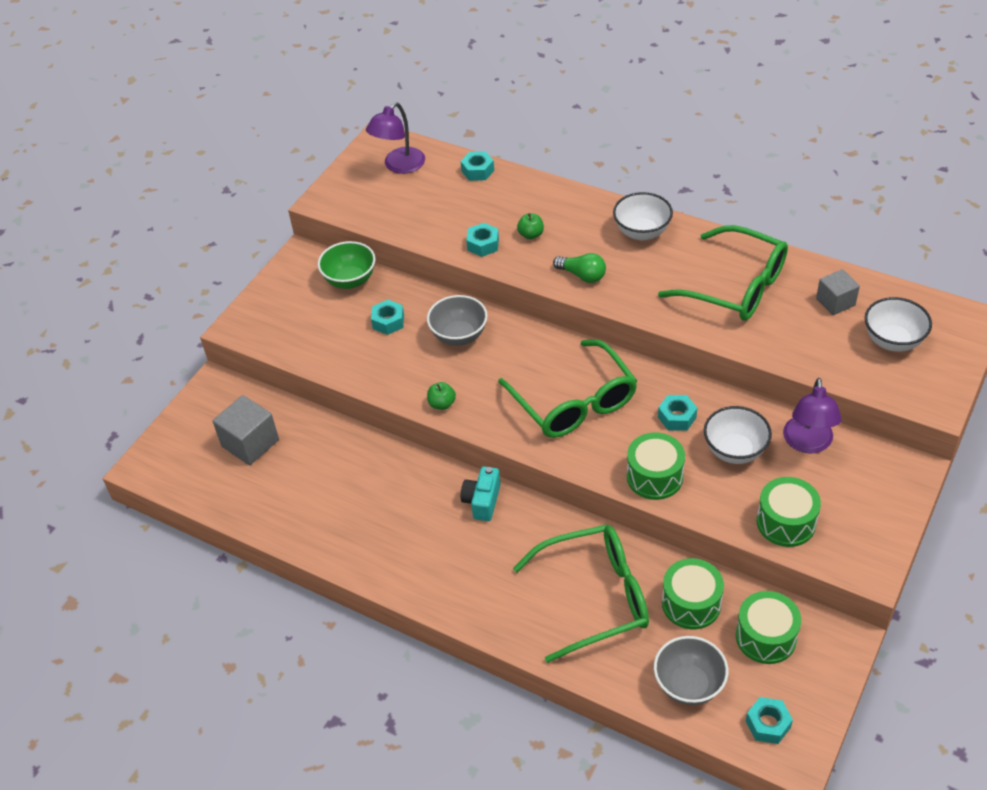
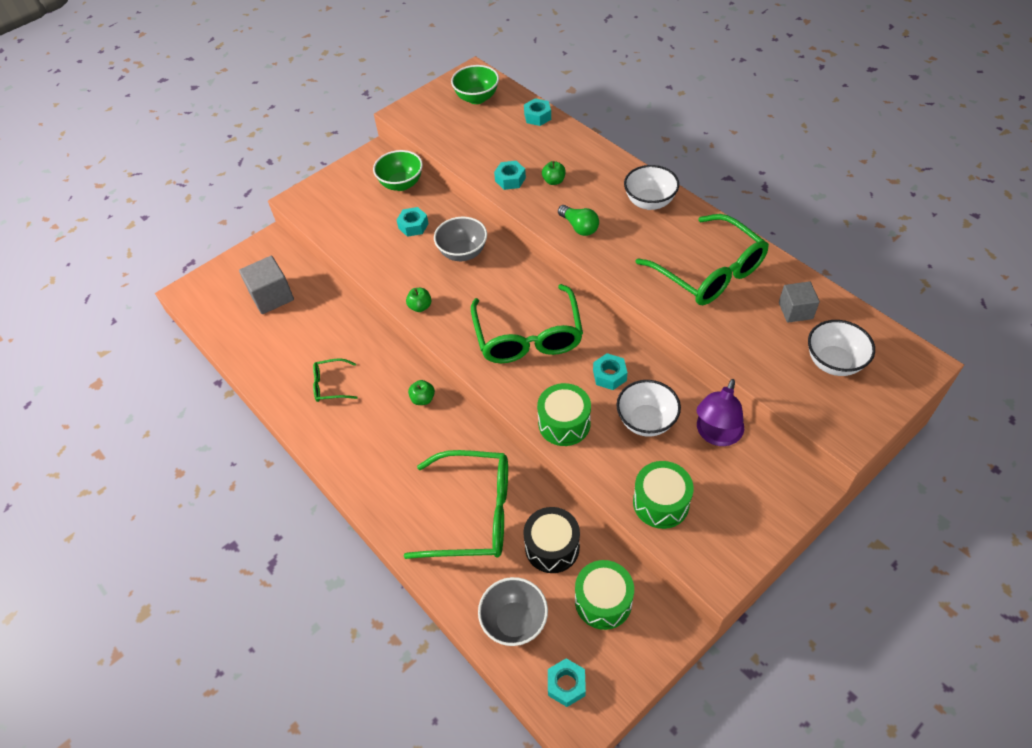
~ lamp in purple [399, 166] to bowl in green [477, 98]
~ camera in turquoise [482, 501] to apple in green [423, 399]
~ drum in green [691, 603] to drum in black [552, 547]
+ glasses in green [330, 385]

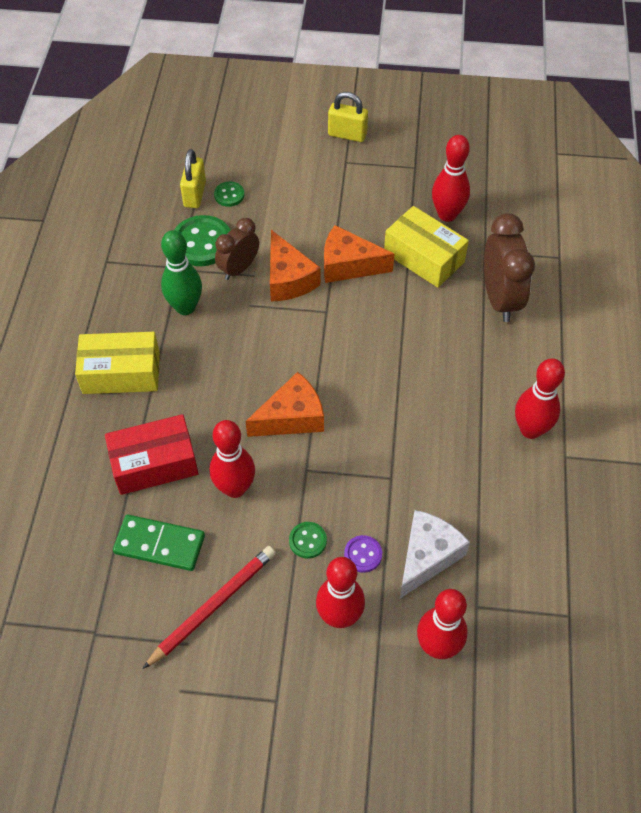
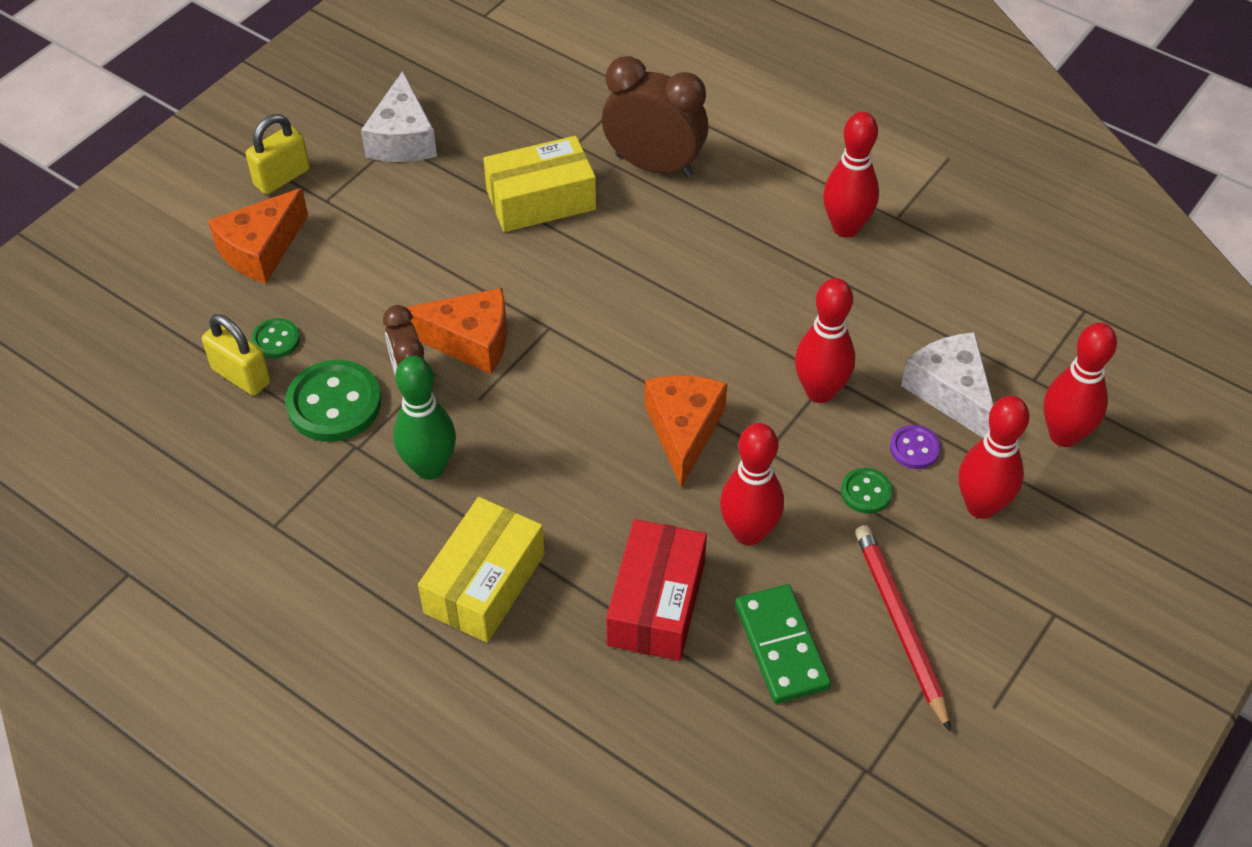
~ domino in green [160, 544] = [781, 646] 60 degrees counterclockwise
~ cheese in orange [348, 265] to [261, 250]
~ bowling pin in red [447, 215] to [820, 391]
+ cheese in white [403, 139]

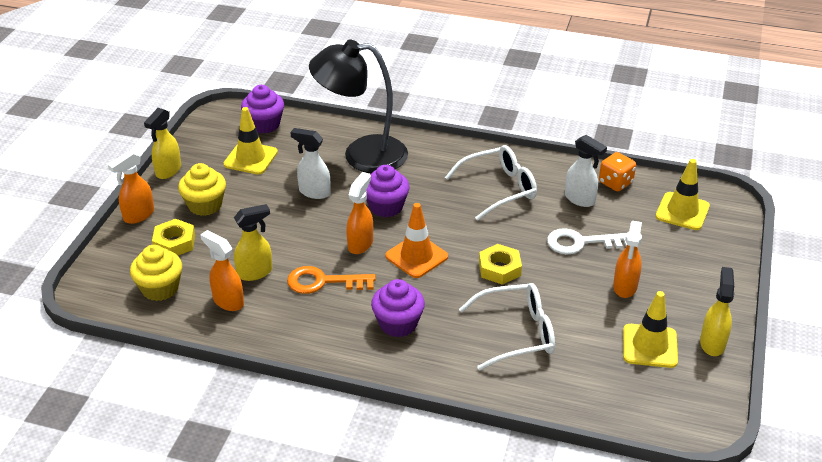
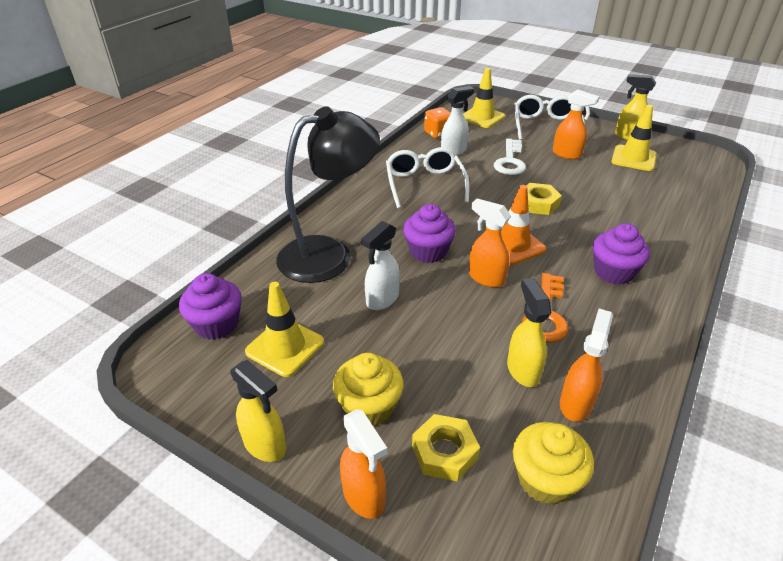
~ spray bottle in orange [228, 301] = [576, 403] 150 degrees clockwise
~ lamp in black [362, 155] = [329, 254] 135 degrees counterclockwise
~ glasses in white [517, 333] to [545, 126]

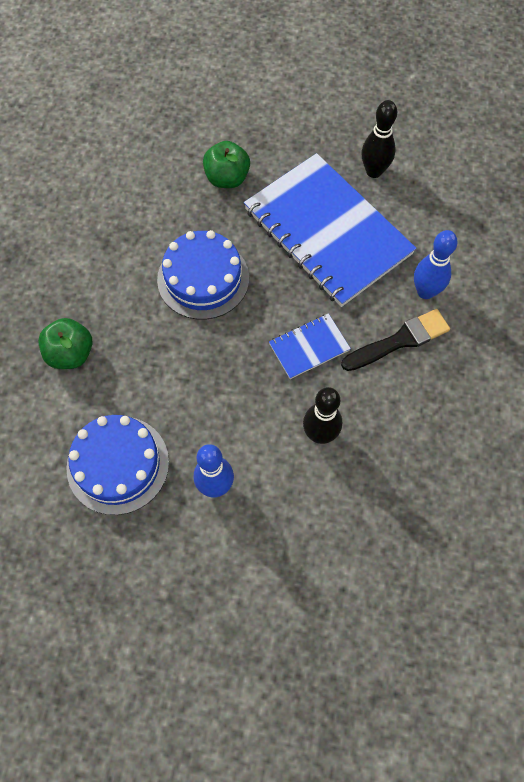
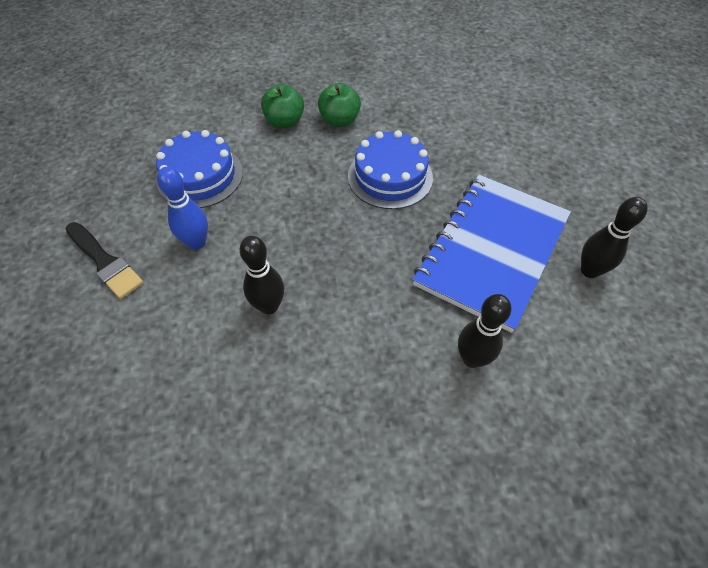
~ apple in green [227, 178] to [339, 120]
- notebook in blue [309, 347]
~ brush in black [399, 340] to [105, 262]
~ bowling pin in blue [425, 291] to bowling pin in black [472, 358]

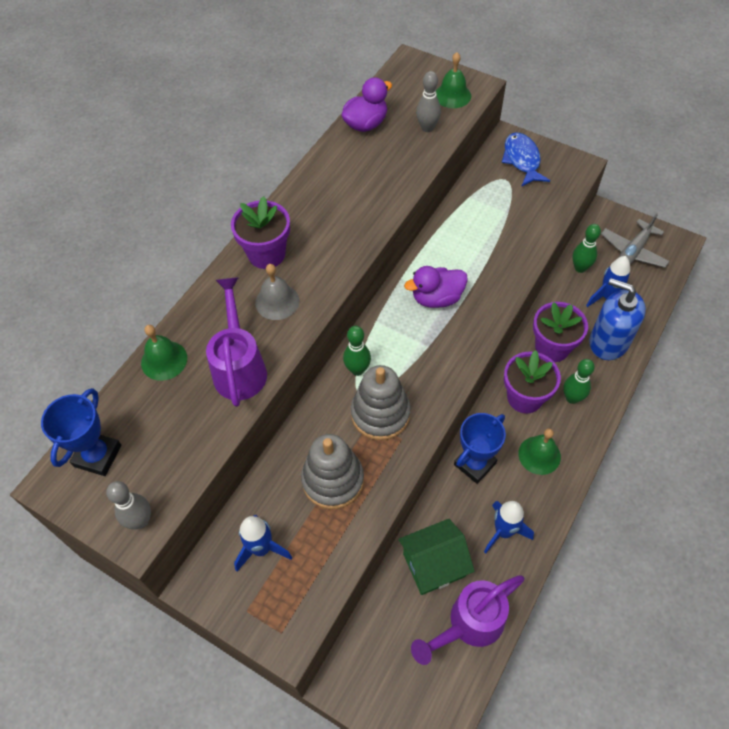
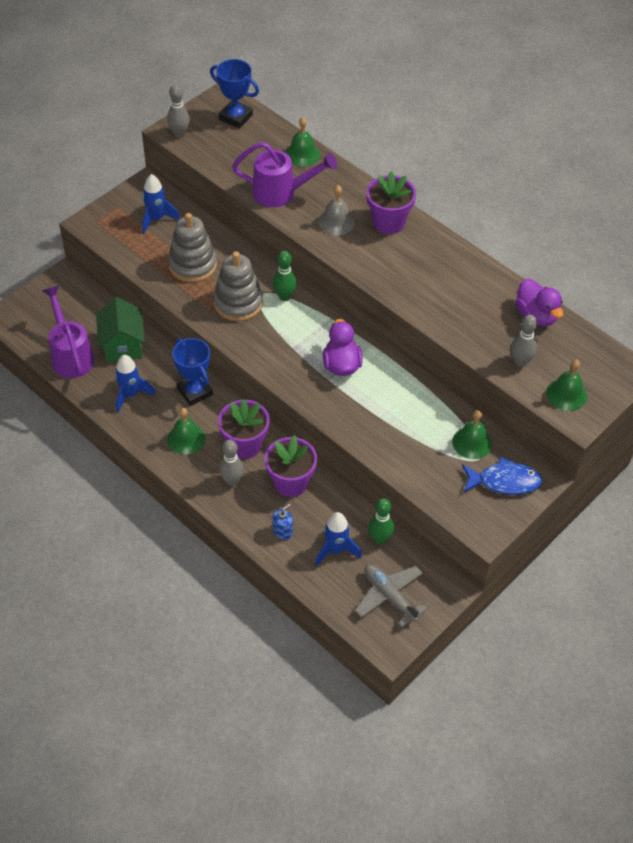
~ bowling pin in green [572, 398] to bowling pin in grey [232, 480]
~ soap dispenser in blue [608, 342] = [282, 531] x0.45
+ bell in green [472, 442]

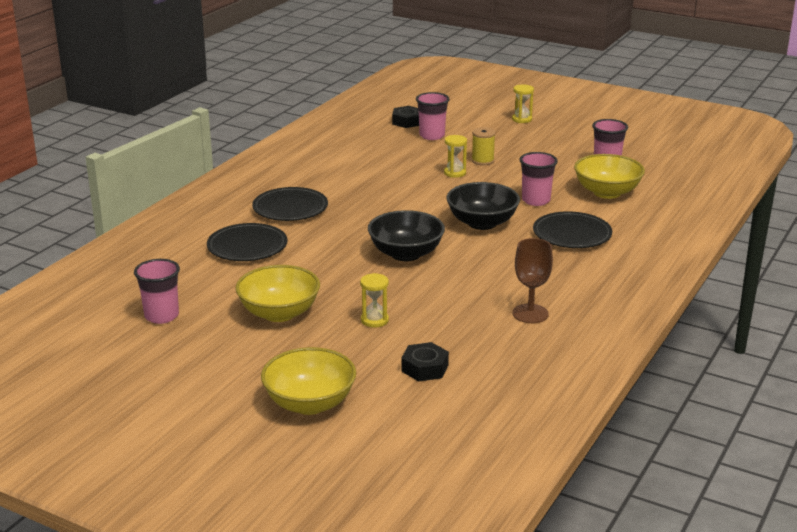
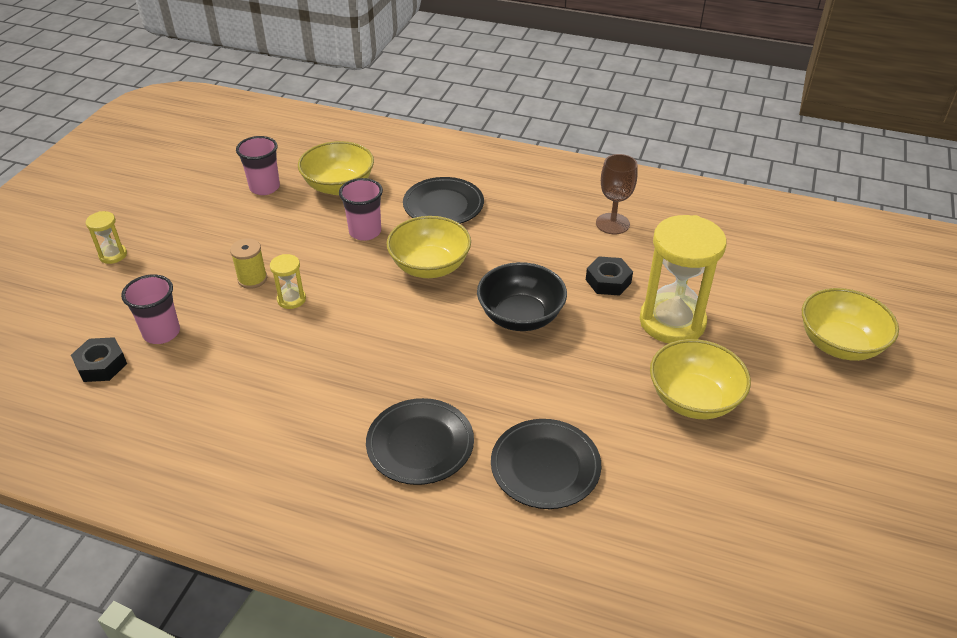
- cup in pink [161, 316]
~ hourglass in yellow [374, 320] = [672, 322] x2.24
~ nut in black [424, 368] to [608, 281]
~ bowl in black [482, 223] to bowl in yellow [430, 266]

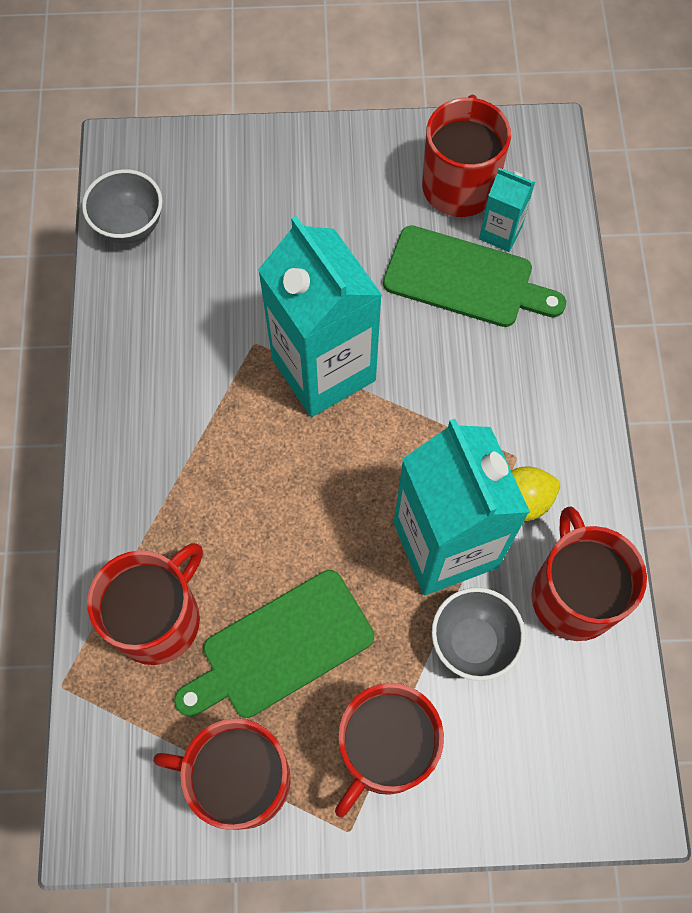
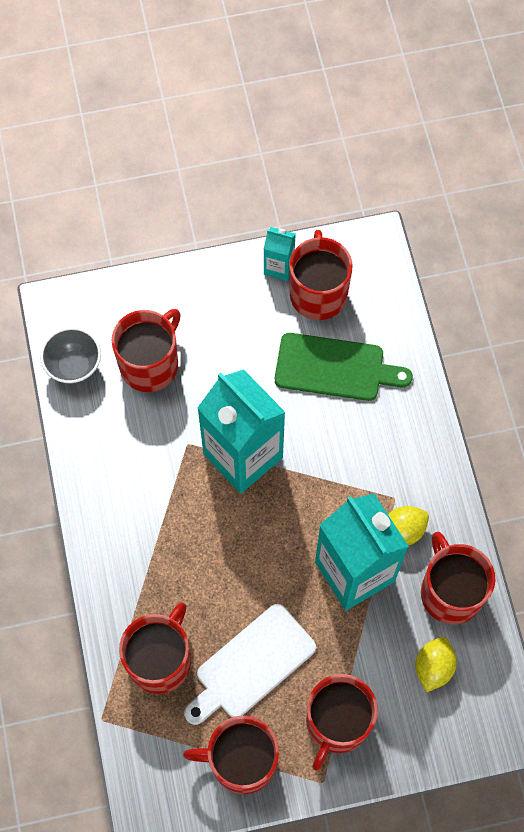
~ cutting board in green [281, 647] to cutting board in white [251, 665]
- bowl in grey [473, 642]
~ carton in turquoise [500, 233] to [279, 267]
+ mug in red [150, 364]
+ lemon in yellow [433, 667]

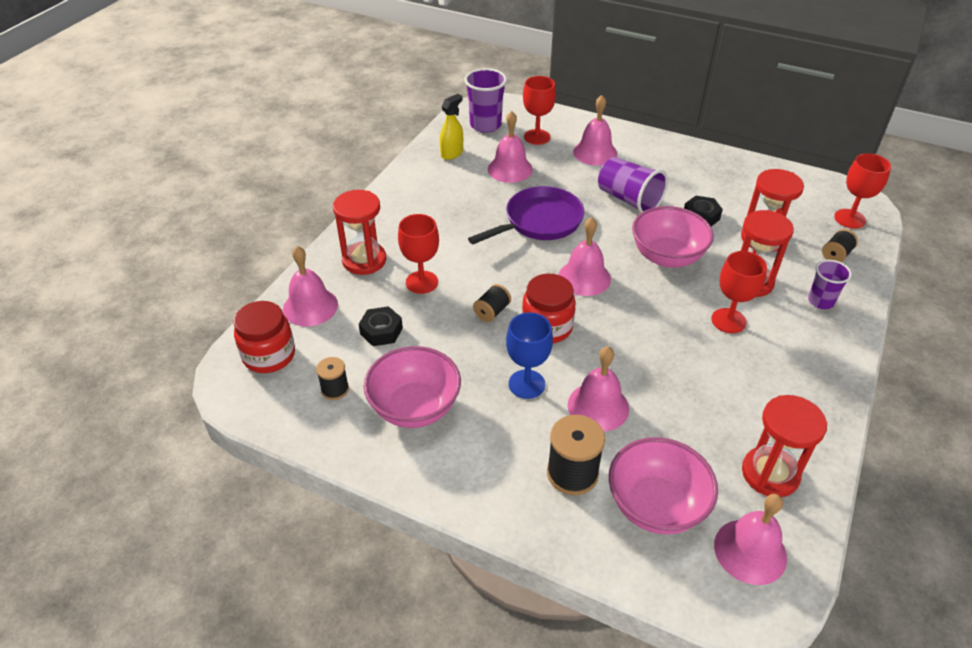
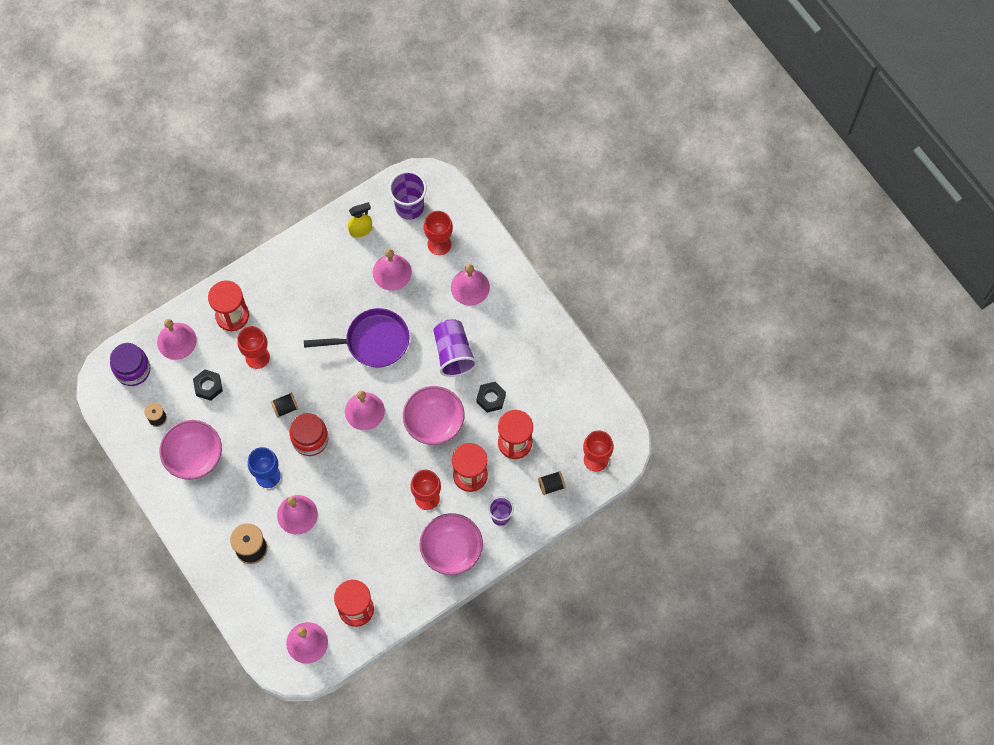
~ jar in red [269, 355] to jar in purple [133, 370]
~ bowl in pink [656, 506] to [451, 550]

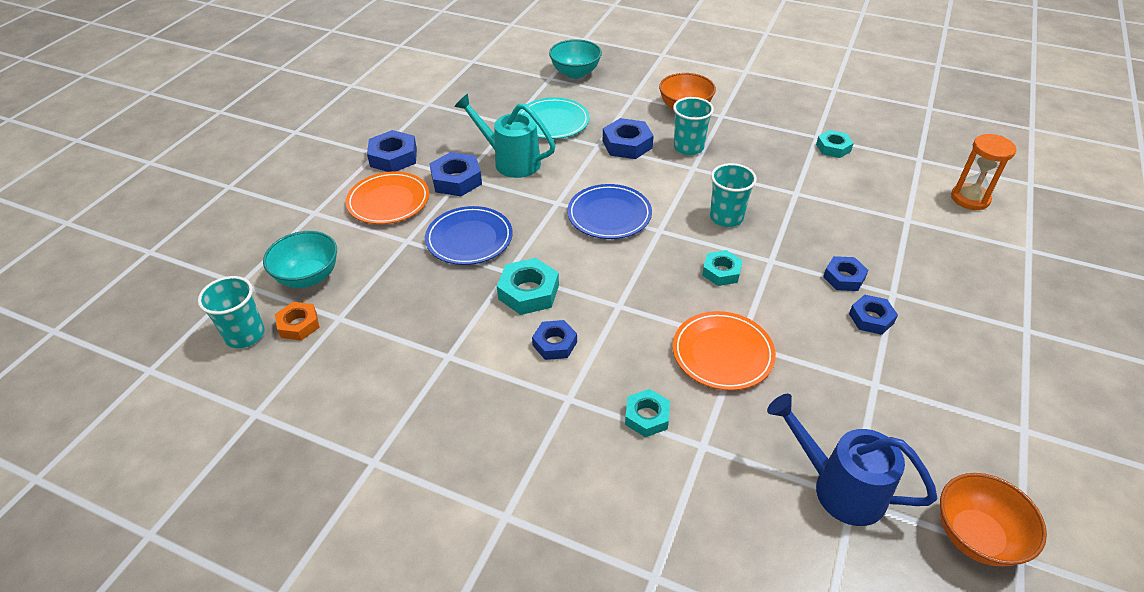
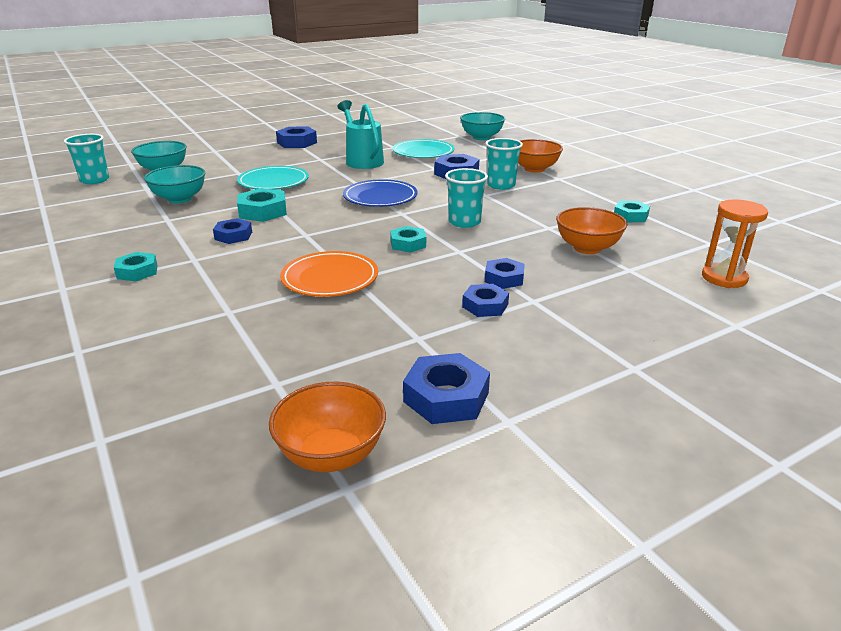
- nut in orange [299, 325]
- plate in orange [388, 201]
~ plate in blue [469, 239] to plate in turquoise [273, 182]
~ nut in blue [456, 180] to [446, 397]
~ nut in turquoise [647, 416] to [137, 271]
- watering can in blue [839, 487]
+ bowl in turquoise [179, 199]
+ bowl in orange [587, 248]

